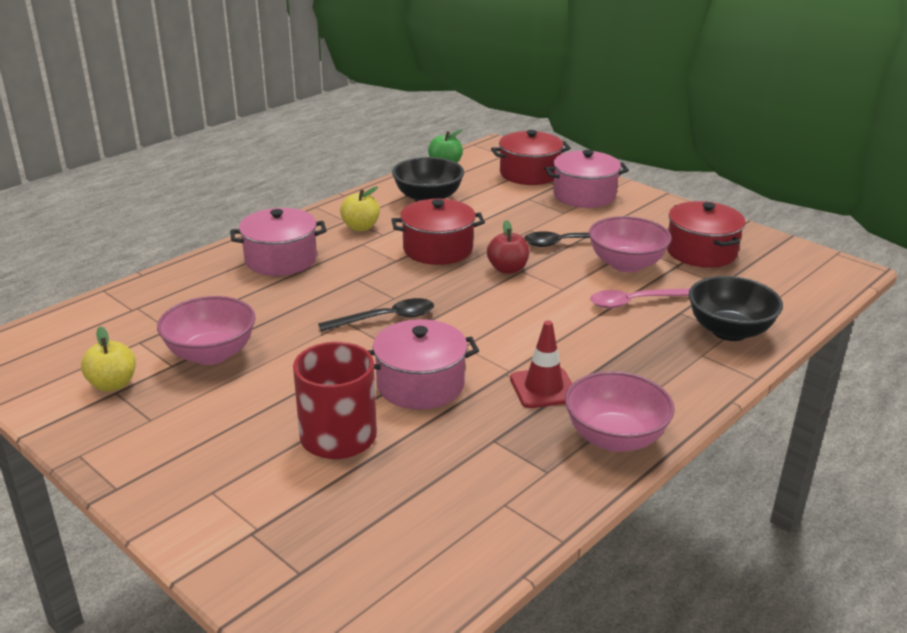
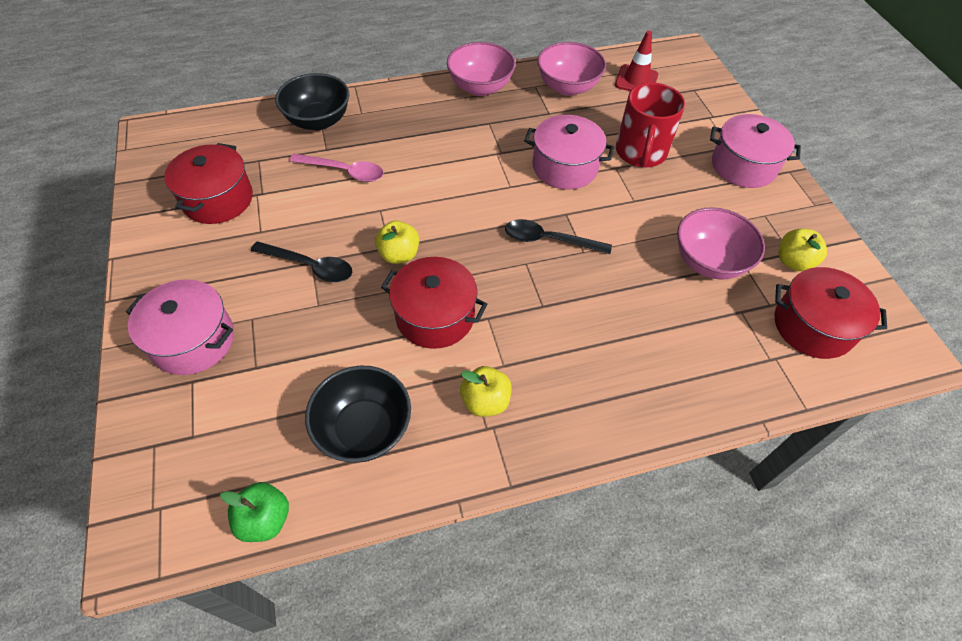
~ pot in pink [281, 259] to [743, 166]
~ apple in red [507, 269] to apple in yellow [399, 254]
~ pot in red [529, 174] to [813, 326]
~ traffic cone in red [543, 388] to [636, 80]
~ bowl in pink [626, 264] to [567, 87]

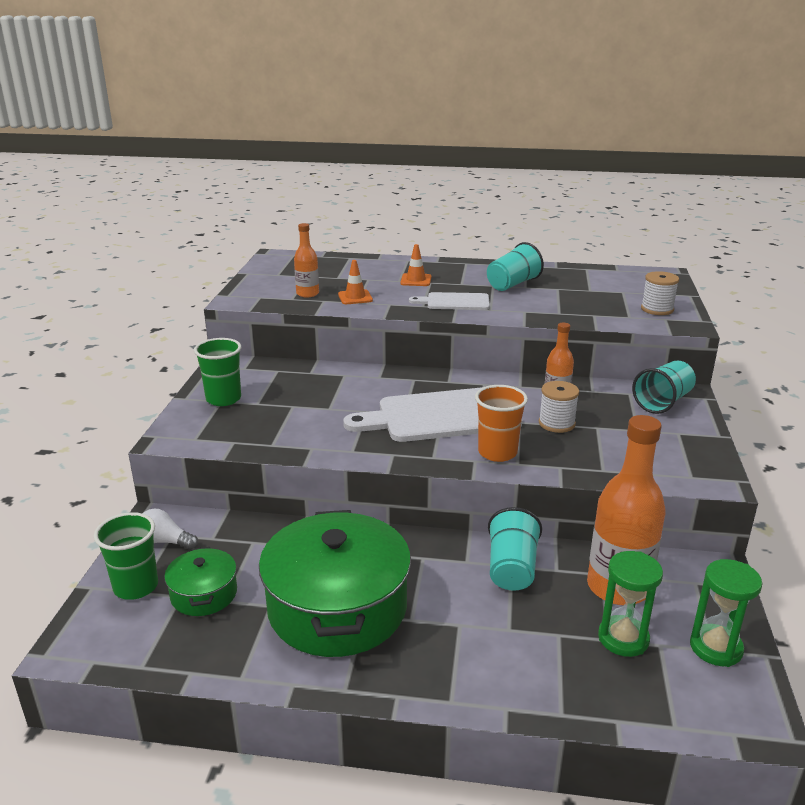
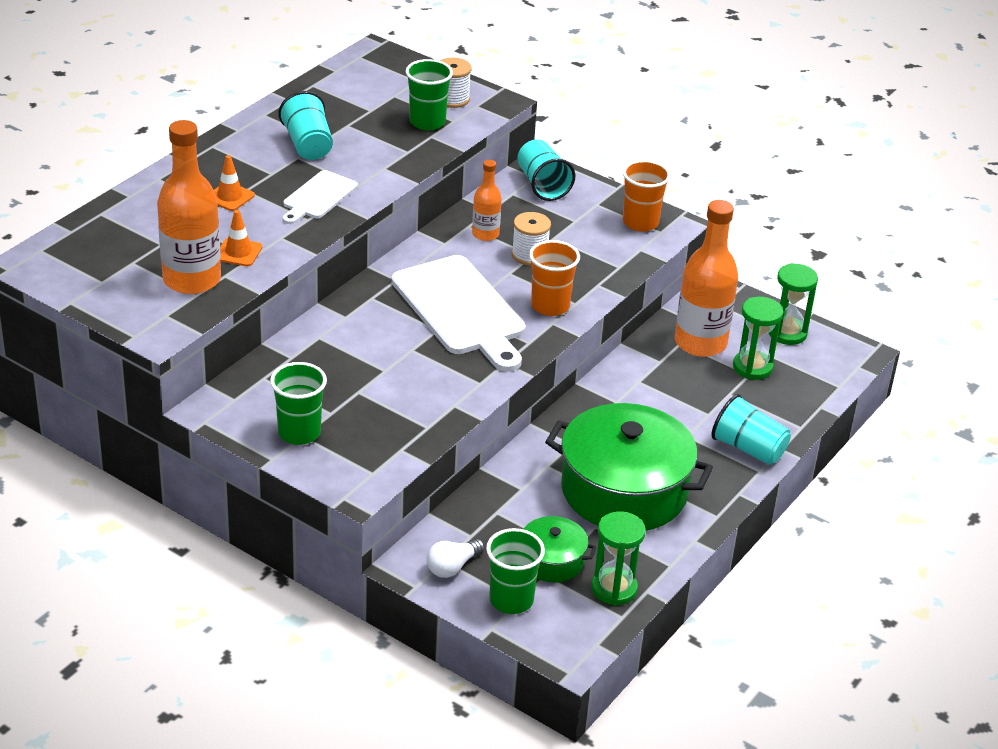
~ bottle in orange [307, 294] = [192, 280] x1.91
~ cutting board in white [442, 416] = [461, 310] 45 degrees counterclockwise
~ cup in turquoise [512, 568] to [748, 448]
+ cup in green [427, 122]
+ hourglass in green [614, 589]
+ cup in orange [640, 223]

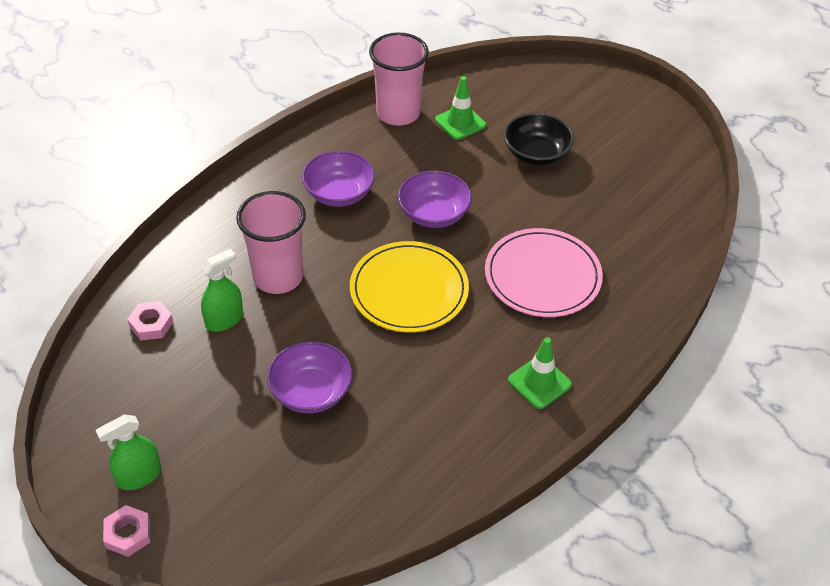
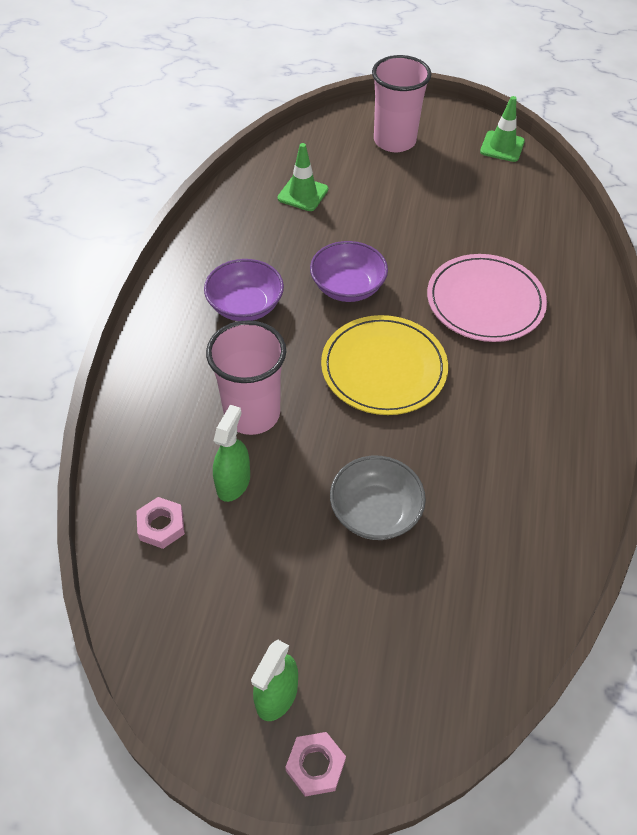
~ bowl in purple [311, 392] to bowl in grey [375, 511]
~ cup in pink [398, 113] to [394, 141]
- bowl in black [536, 153]
~ traffic cone in green [539, 382] to [502, 147]

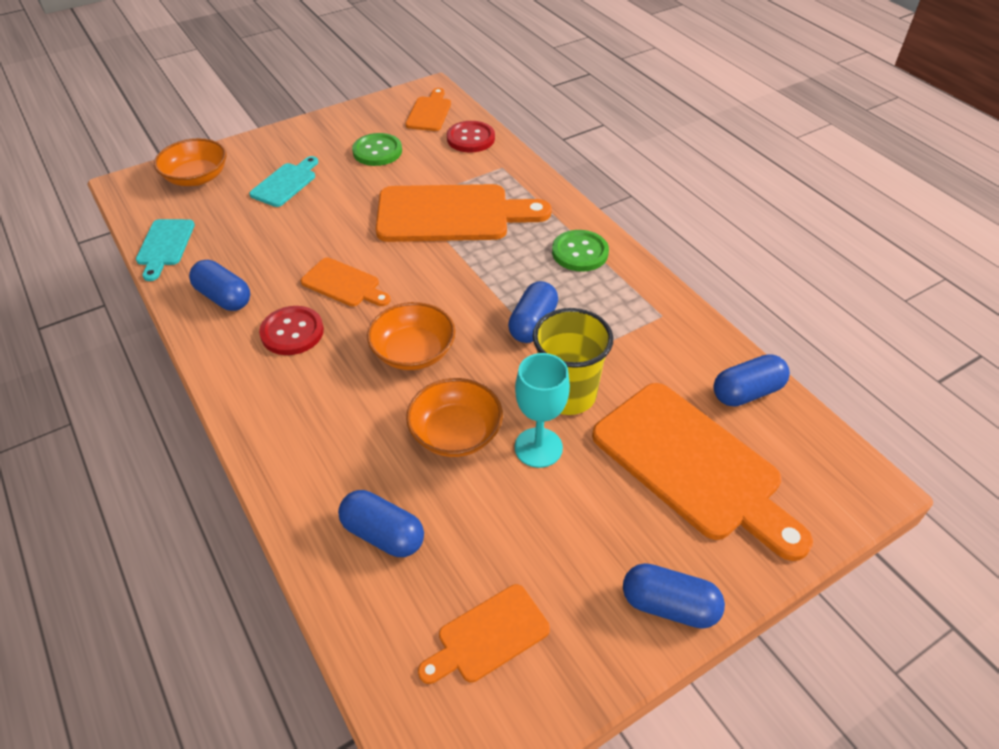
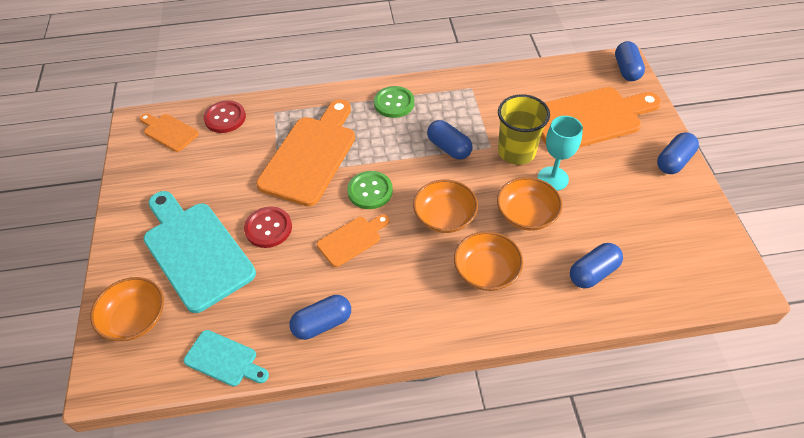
~ cutting board in turquoise [286, 183] = [195, 251] x1.99
~ button in red [292, 332] to [268, 228]
~ button in green [377, 151] to [370, 191]
- cutting board in orange [488, 636]
~ capsule in blue [747, 392] to [626, 70]
+ bowl in orange [486, 271]

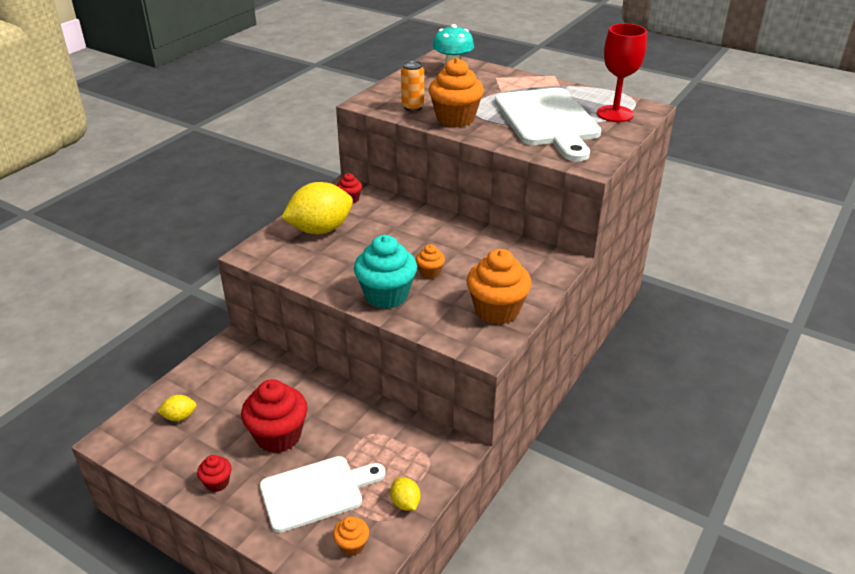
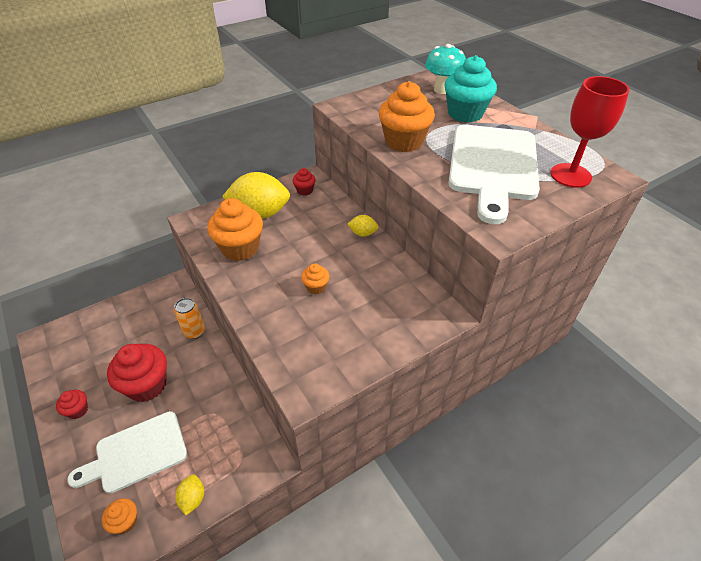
~ lemon in yellow [179, 417] to [363, 233]
~ cutting board in white [316, 492] = [136, 453] 150 degrees clockwise
~ cupcake in turquoise [386, 295] to [465, 114]
~ can in orange [413, 107] to [195, 332]
~ cupcake in orange [497, 310] to [240, 248]

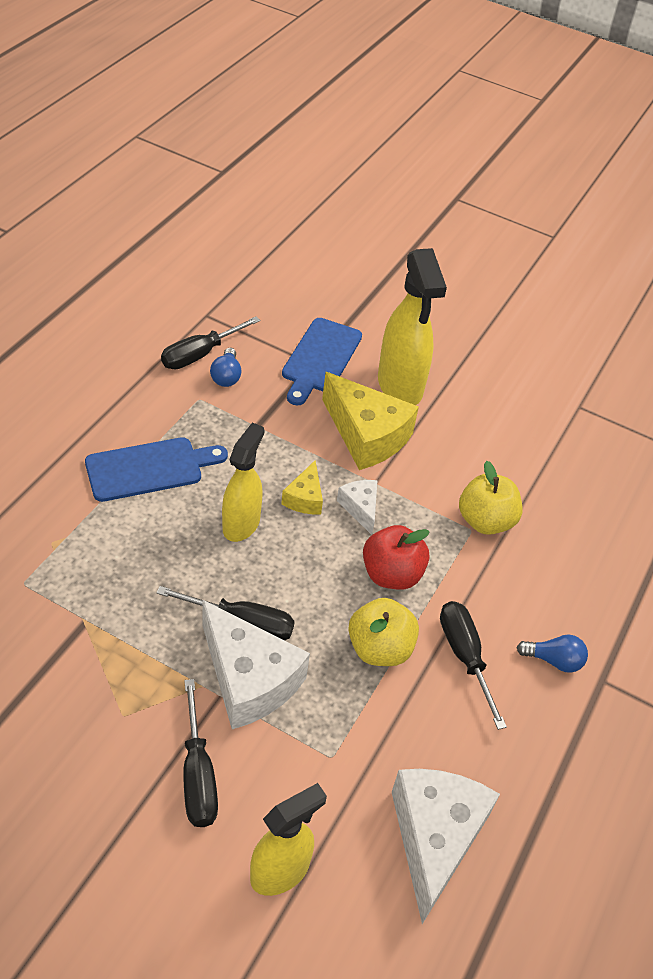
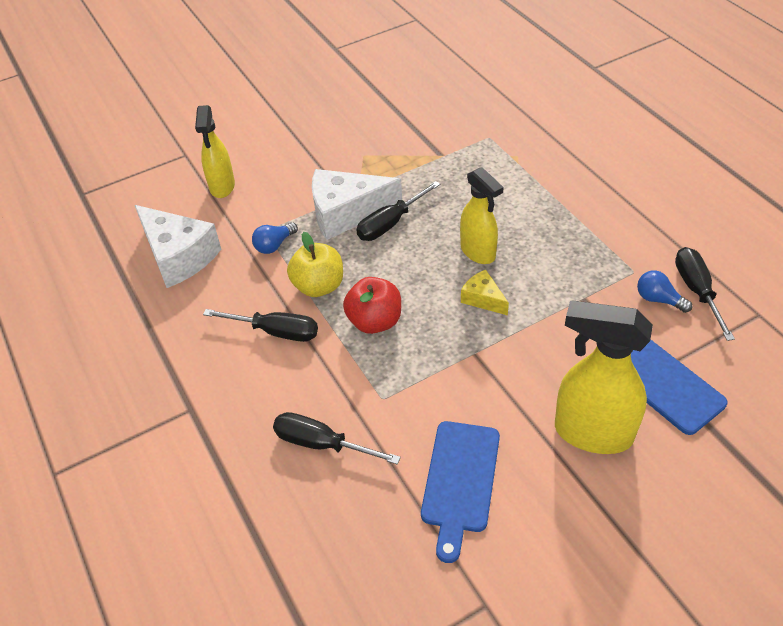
~ cutting board in blue [149, 468] to [460, 481]
~ screwdriver in black [197, 774] to [322, 444]
- cheese in yellow [366, 435]
- cheese in white [360, 508]
- apple in yellow [485, 521]
~ light bulb in blue [553, 660] to [274, 245]

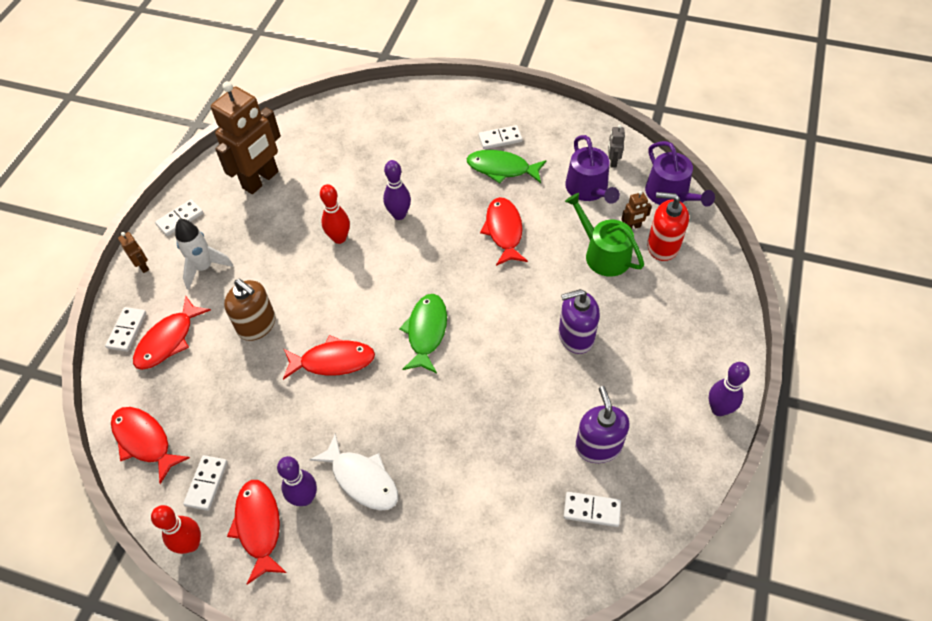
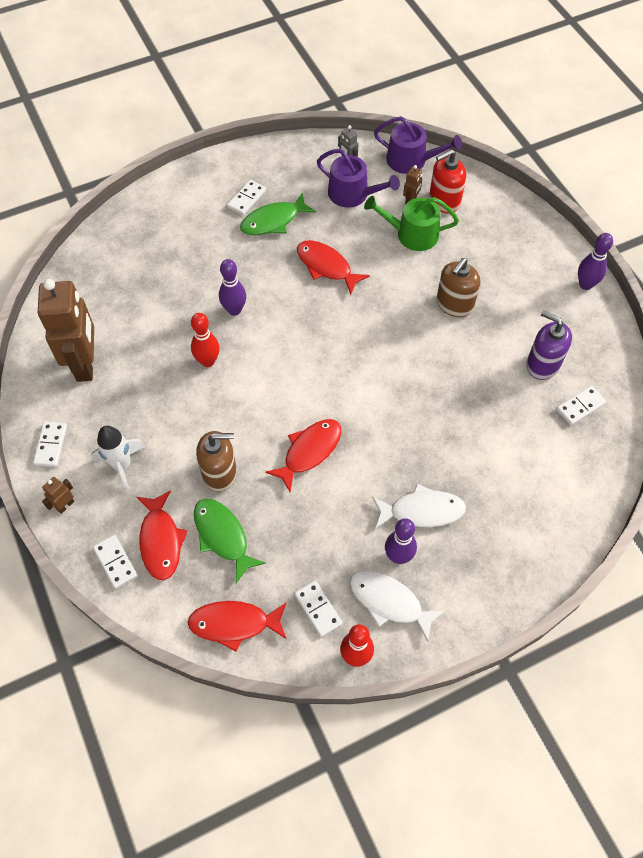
~ robot in brown [143, 266] = [65, 505] 60 degrees counterclockwise
~ fish in red [259, 526] to fish in white [389, 602]
~ fish in green [426, 332] to [223, 536]
~ soap dispenser in purple [575, 336] to soap dispenser in brown [454, 304]

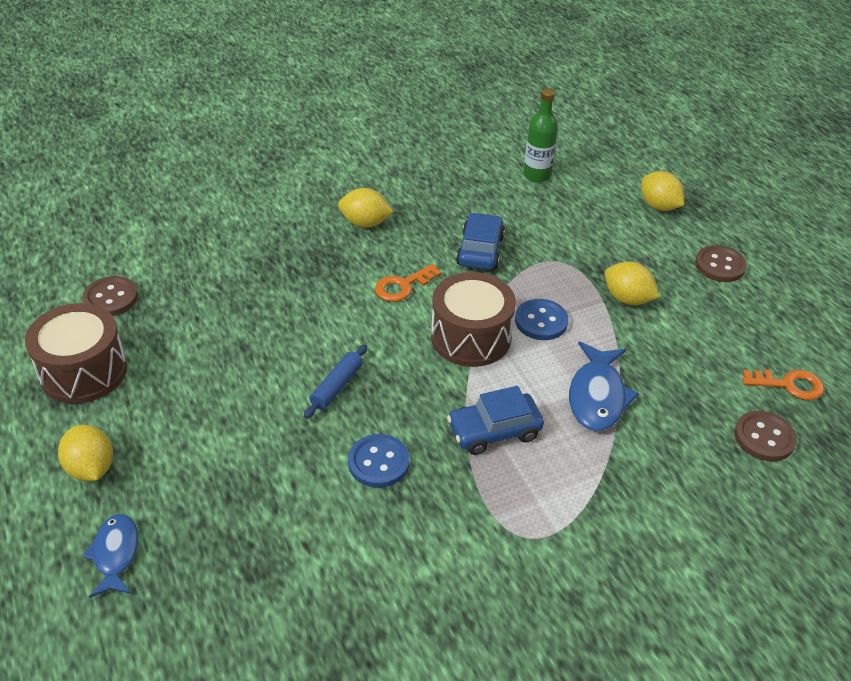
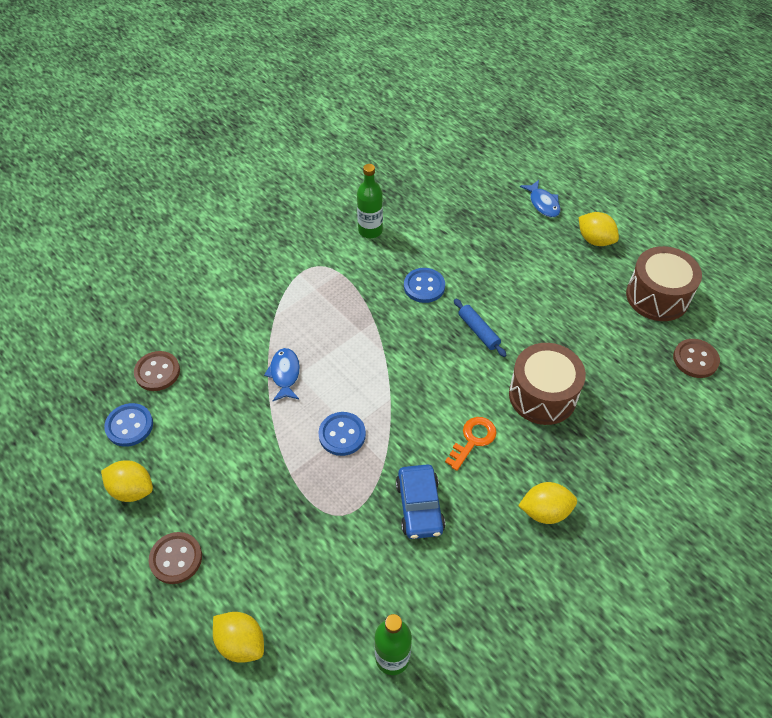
~ rolling pin in blue [337, 386] = [478, 331] 45 degrees counterclockwise
~ drum in brown [470, 337] to [542, 395]
- car in blue [494, 431]
~ fish in blue [597, 396] = [285, 374] x0.67
~ lemon in yellow [627, 299] to [132, 489]
~ key in orange [789, 385] to button in blue [129, 426]
+ bottle in green [370, 230]

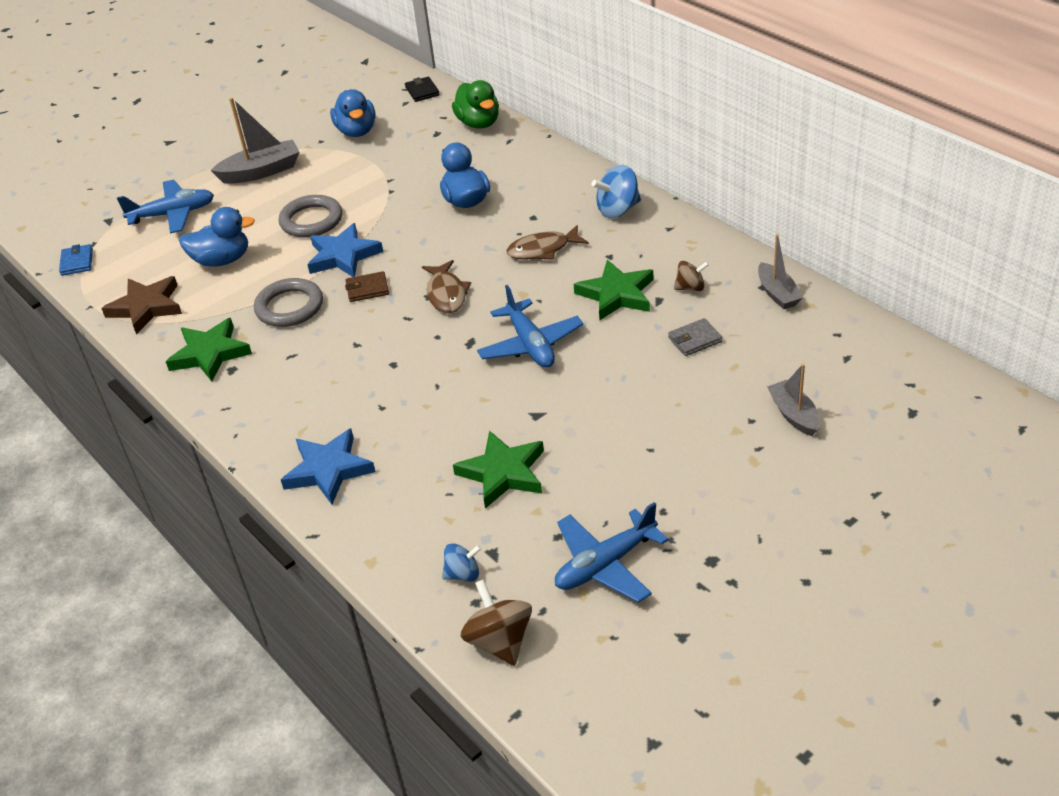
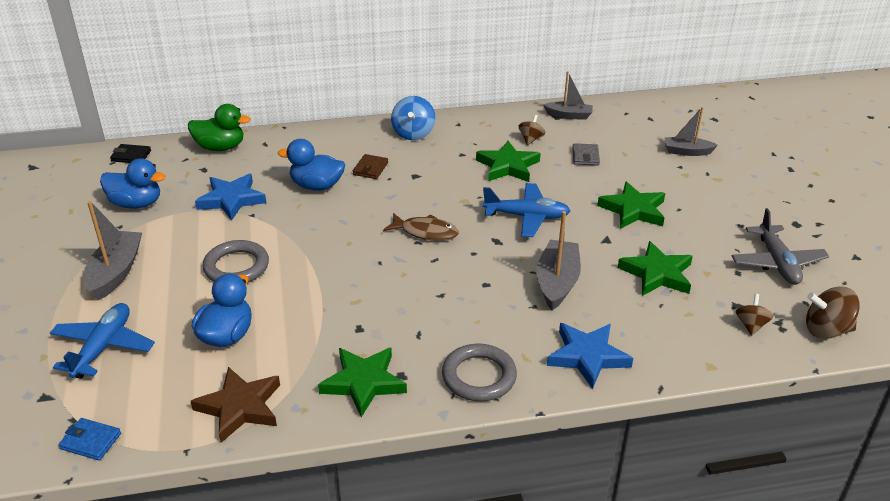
~ ring in grey [289, 307] to [479, 376]
~ star in blue [343, 256] to [231, 200]
~ wallet in brown [367, 289] to [370, 169]
~ spinning top in blue [463, 574] to spinning top in brown [751, 325]
- fish in brown [542, 250]
~ plane in blue [605, 564] to plane in grey [777, 263]
+ boat in grey [557, 282]
+ star in green [633, 210]

